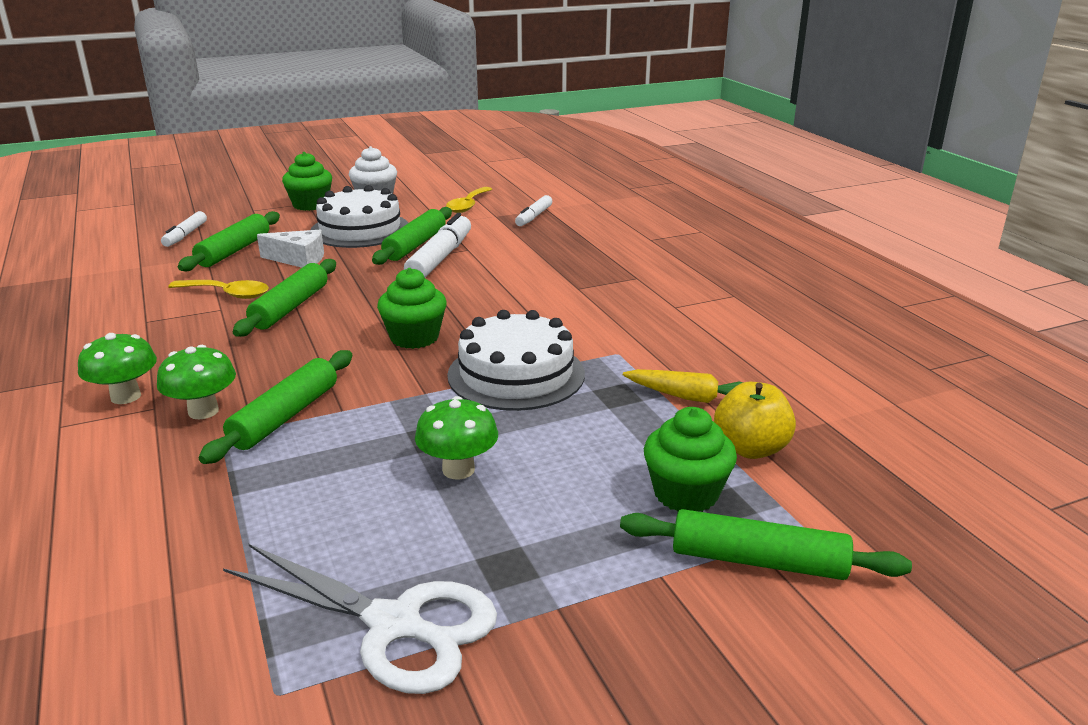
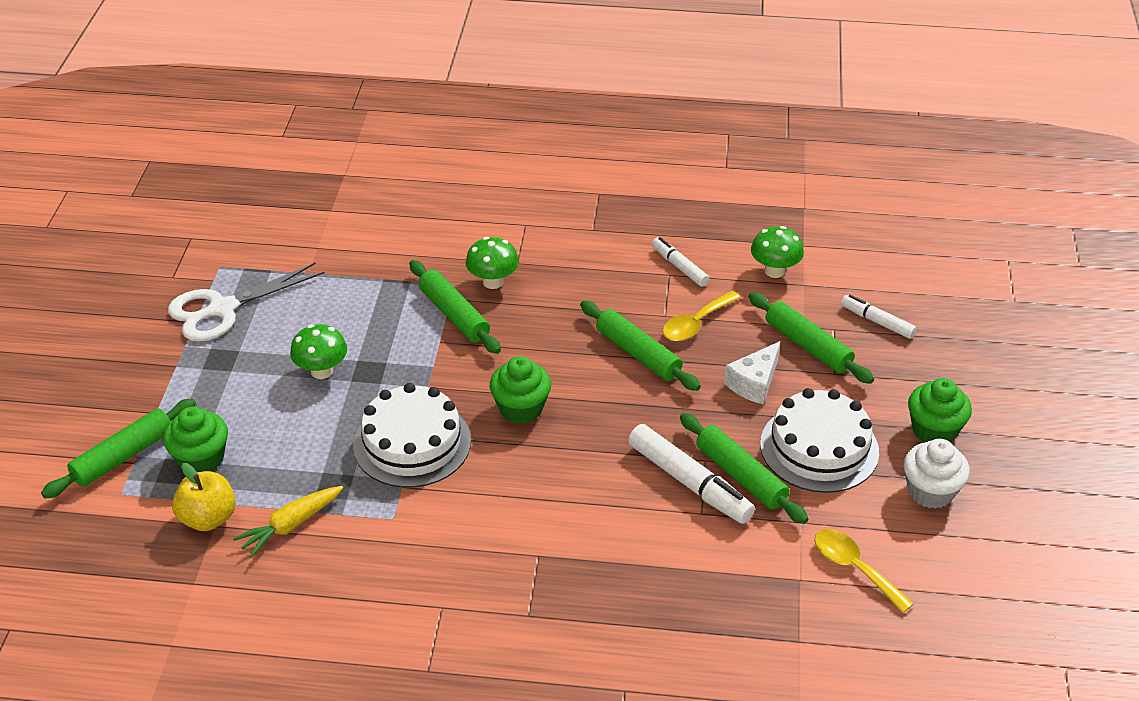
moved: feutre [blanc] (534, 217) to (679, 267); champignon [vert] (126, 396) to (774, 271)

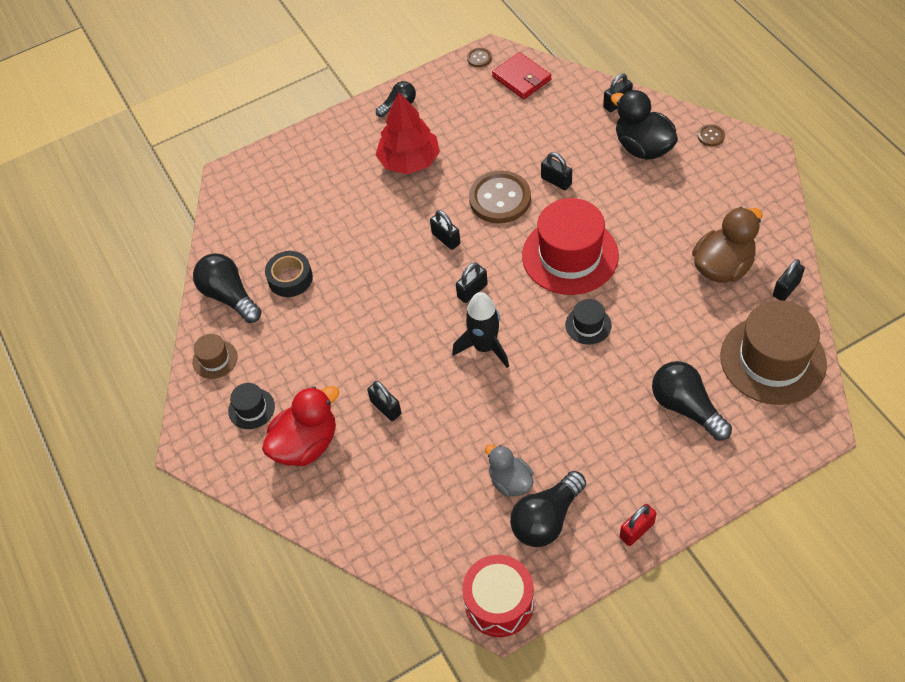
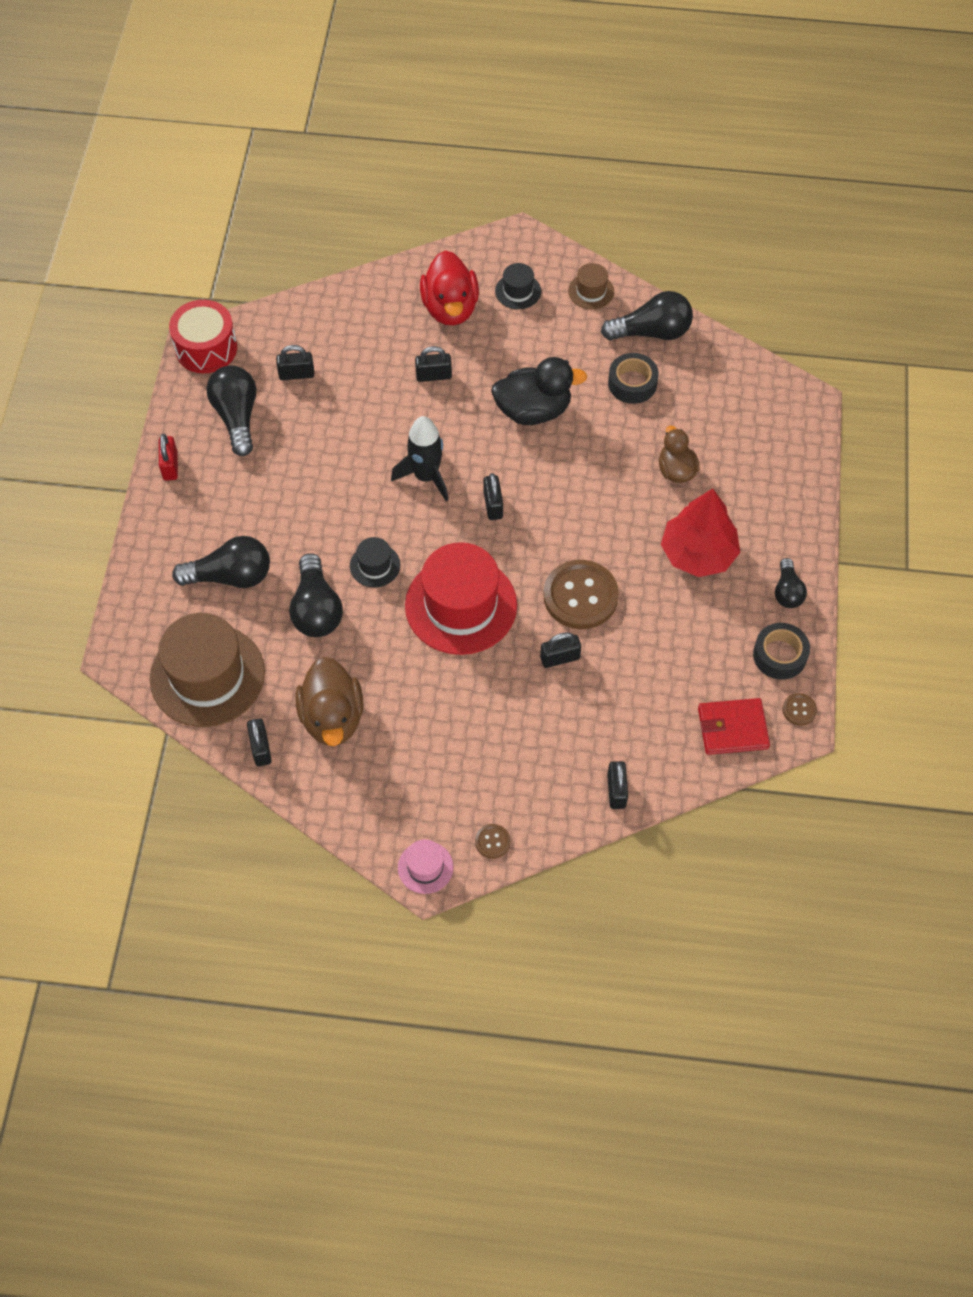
removed: canard [gris] (510, 482)
added: ampoule [noir] (316, 609); chapeau [rose] (425, 867); canard [marron] (676, 470); ruban adhésif [noir] (779, 655)
moved: cadenas [noir] (446, 239) to (296, 374); canard [noir] (643, 147) to (533, 410)

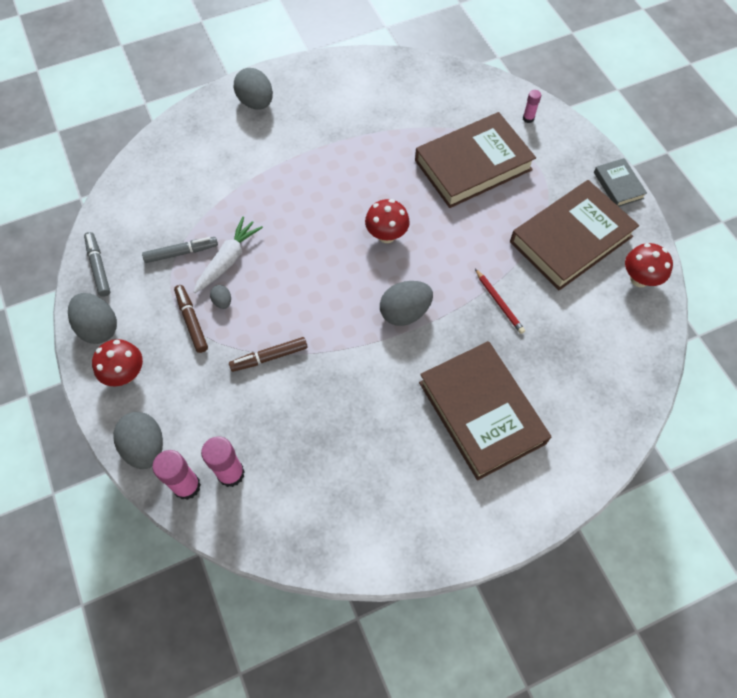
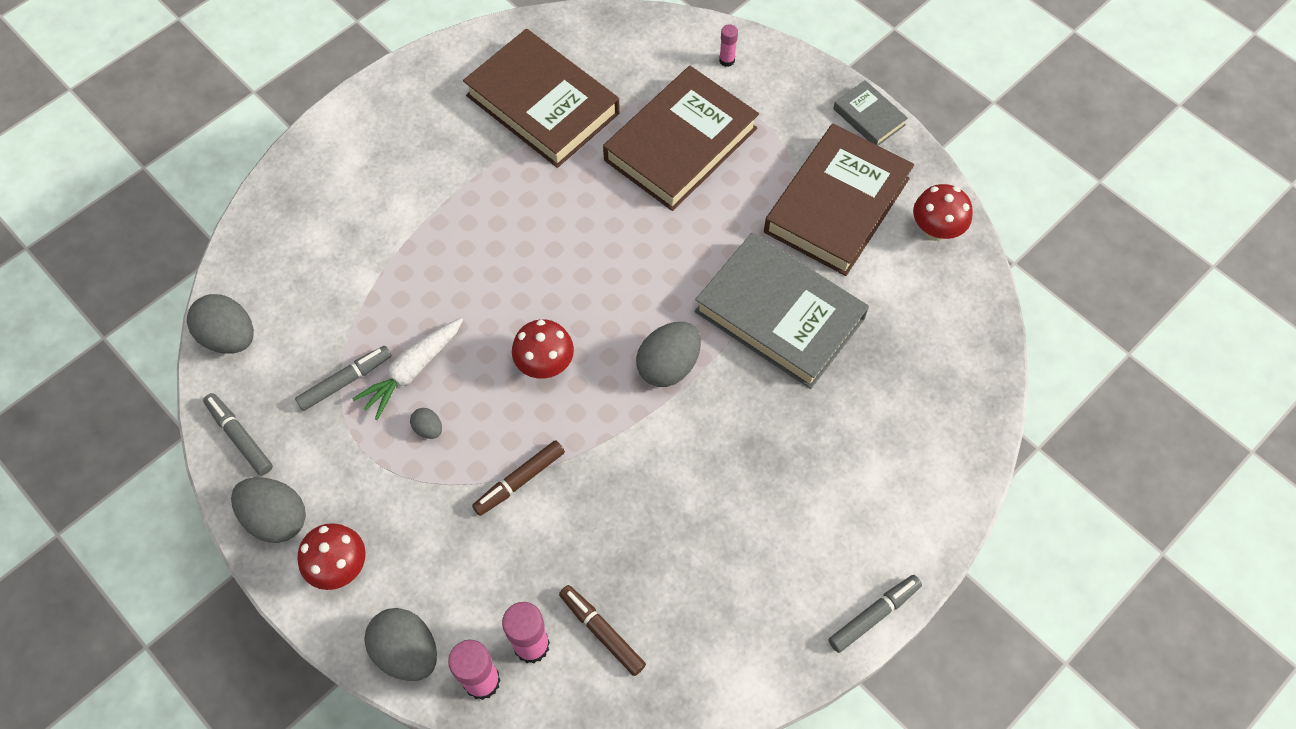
added: feutre [gris] (873, 615)
moved: œuf [gris] (256, 102) to (229, 337); livre [marron] (481, 412) to (542, 104); champignon [rouge] (386, 235) to (545, 364); feutre [marron] (191, 321) to (602, 632)
replaced: crayon [rouge] (499, 302) to livre [gris] (779, 315)
turned: carotte [blanc] (228, 260) = (412, 370) 150 degrees counterclockwise

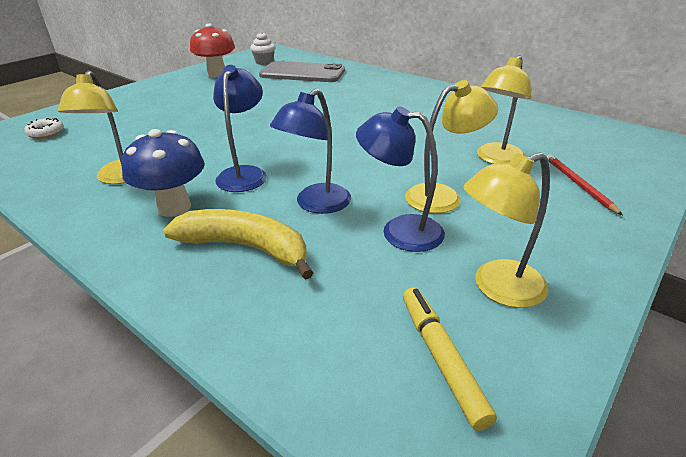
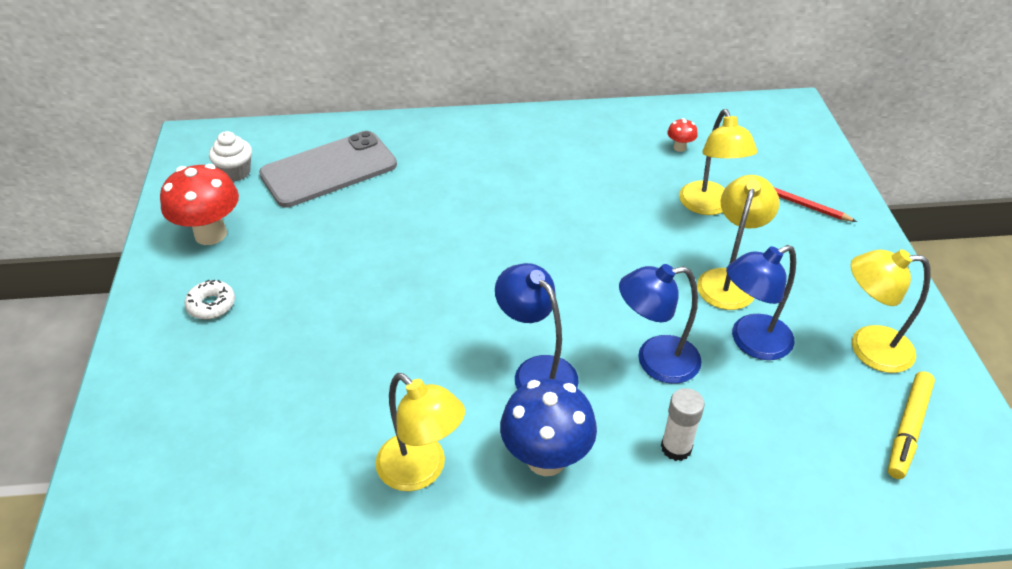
added: champignon [rouge] (679, 147)
moved: beignet [blanc] (46, 133) to (211, 305)
replaced: banane [jaune] (246, 247) to bâton de colle [blanc] (676, 447)
turned: lampe [bleu] (316, 204) = (655, 361) 90 degrees clockwise; lampe [jaune] (497, 288) = (868, 348) 75 degrees clockwise; feutre [jaune] (441, 359) = (908, 429) 90 degrees counterclockwise

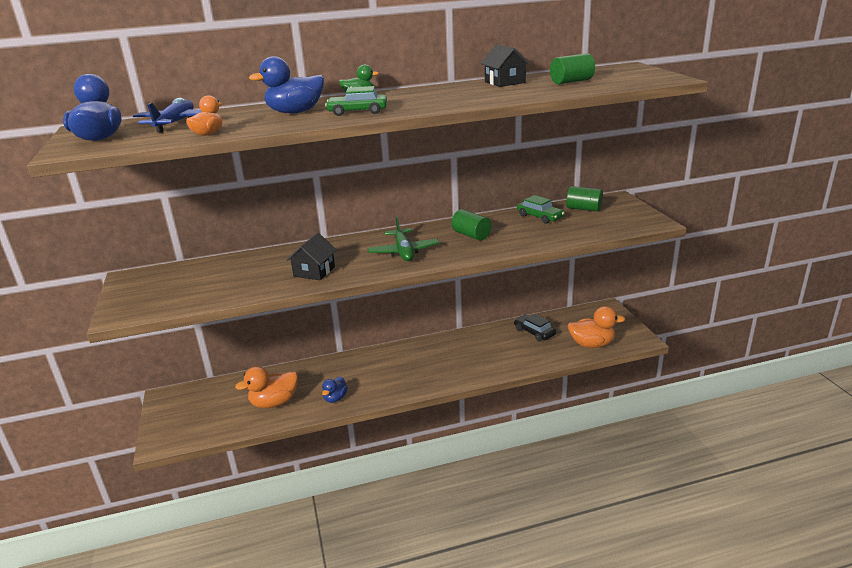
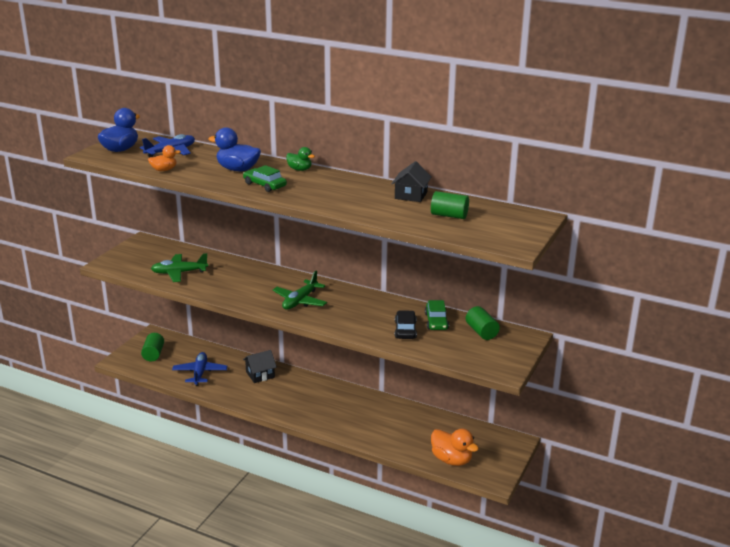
removed: canard [bleu] (335, 398)
added: avion [vert] (179, 273)
moved: cylindre [vert] (471, 235) to (153, 354); maison [noir] (314, 271) to (260, 374); voiture [noir] (534, 332) to (405, 330)
replaced: canard [orange] (274, 403) to avion [bleu] (200, 373)

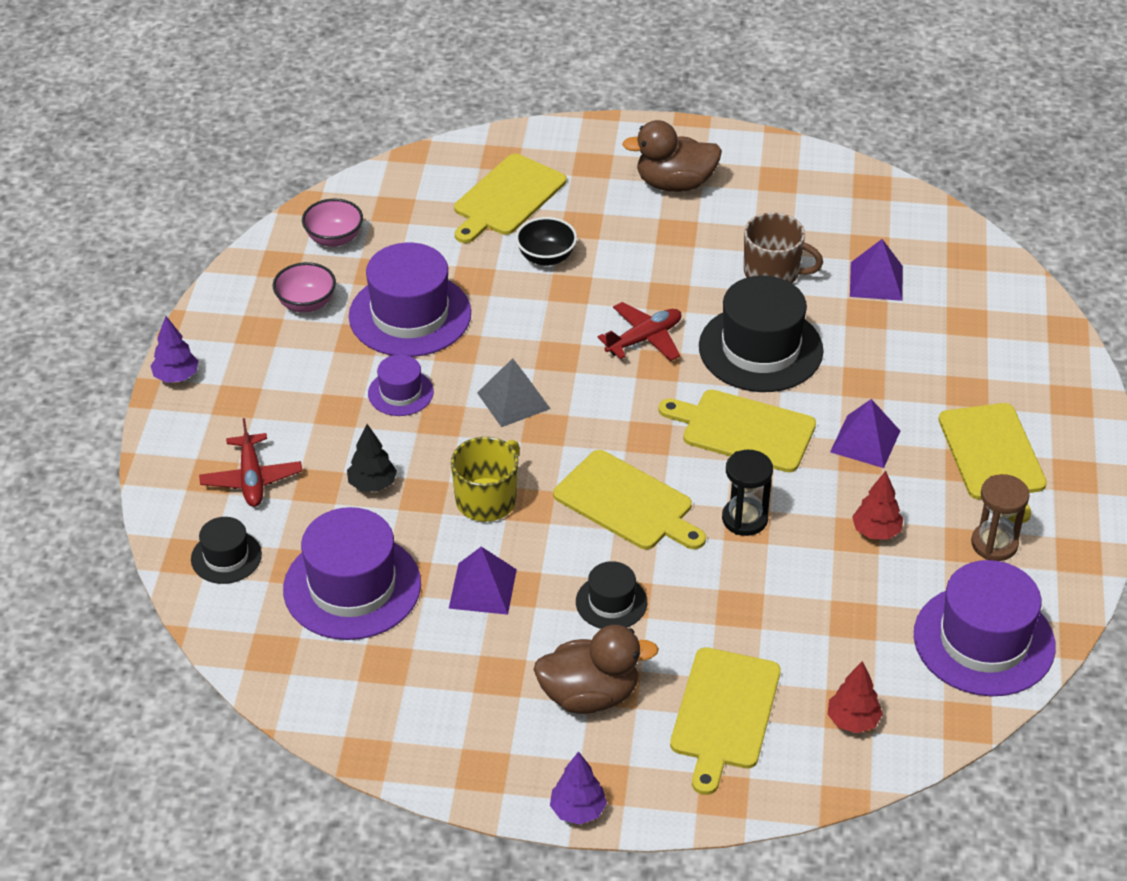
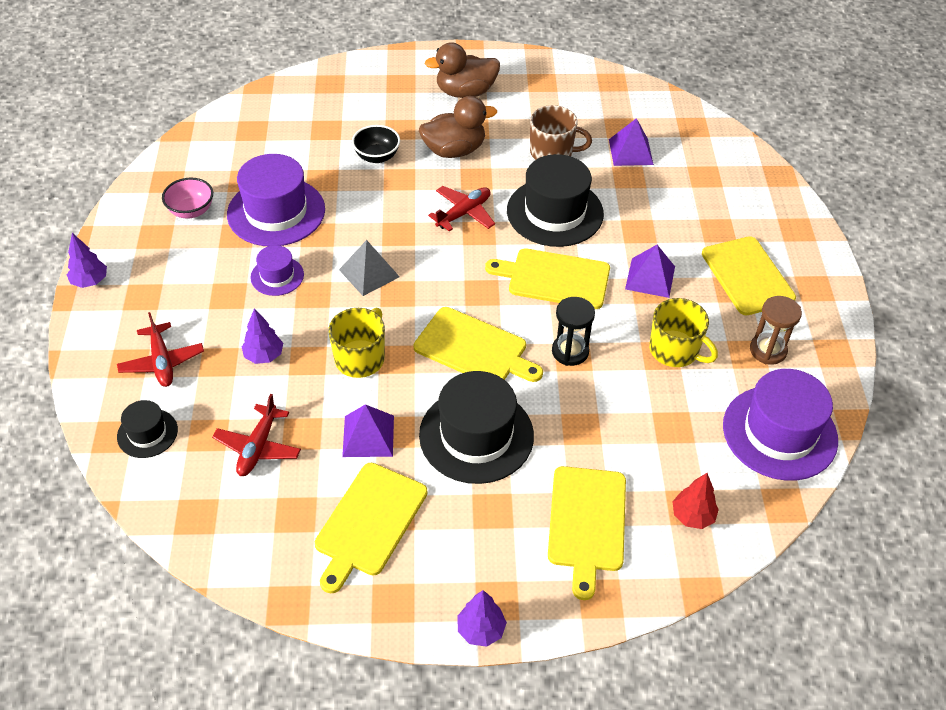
removed: bol [rose] (334, 239)
moved: planche à découper [jaune] (507, 198) to (369, 523); canard [marron] (589, 695) to (454, 150)
replaced: chapeau [violet] (352, 586) to avion [rouge] (258, 447); arbre [rouge] (876, 531) to tasse [jaune] (675, 350)
recoloured: arbre [noir] (372, 484) to arbre [violet] (264, 356)
resized: chapeau [noir] (611, 602) = (476, 435) x1.93

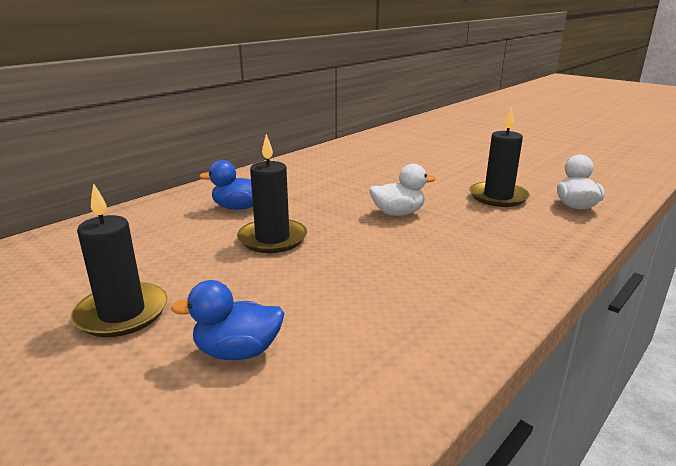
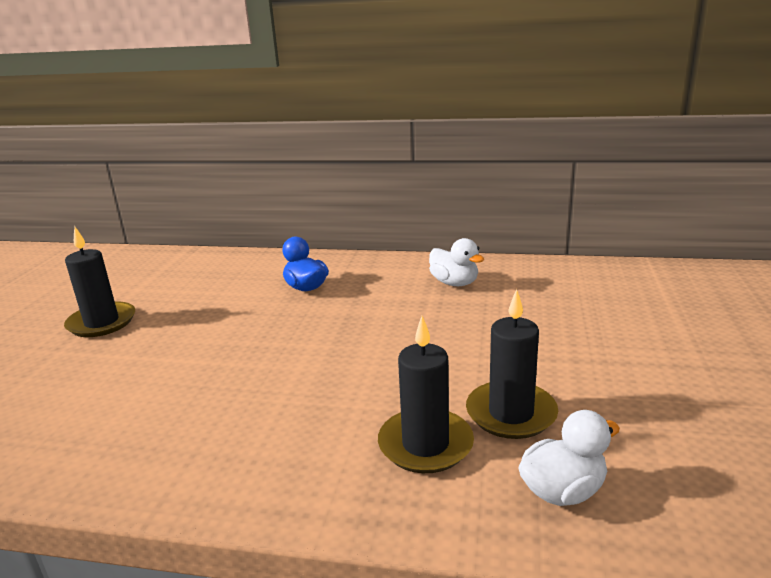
removed: canard [bleu] (237, 351)
moved: bougie [noir] (272, 239) to (425, 444); canard [blanc] (398, 213) to (454, 283)

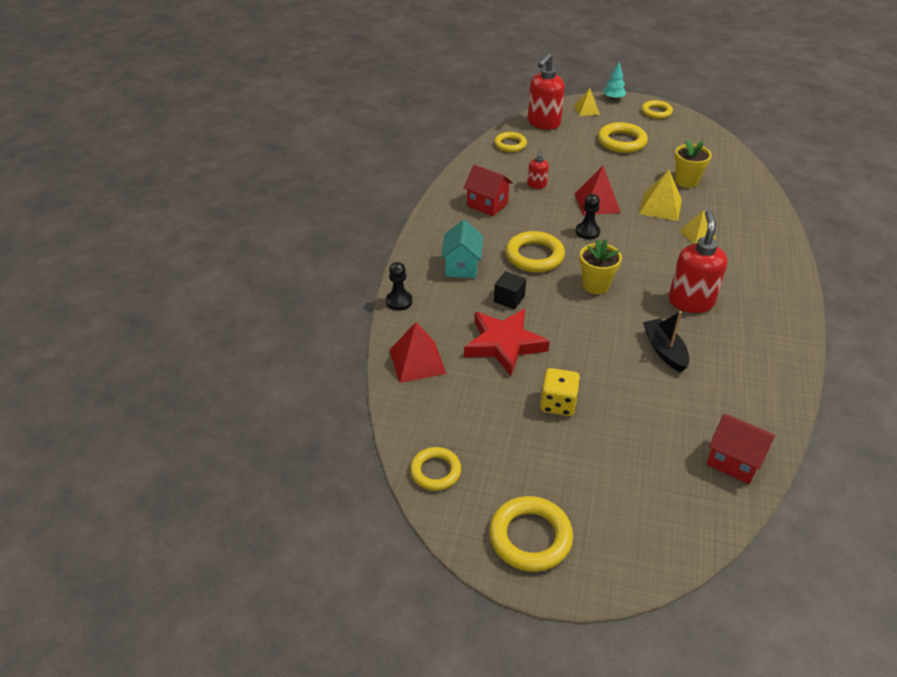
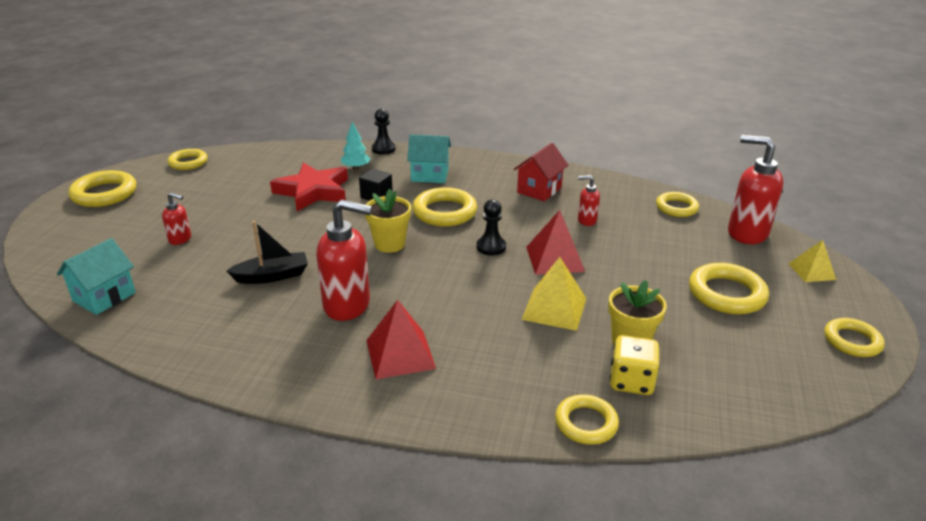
removed: pyramide [jaune] (697, 234)
added: distributeur de savon [rouge] (180, 239); anneau [jaune] (586, 423)
moved: arbre [turquoise] (613, 98) to (356, 168); pyramide [rouge] (417, 361) to (400, 354); dé [jaune] (558, 404) to (631, 381)
recoloured: maison [rouge] (734, 461) to maison [turquoise] (104, 297)

